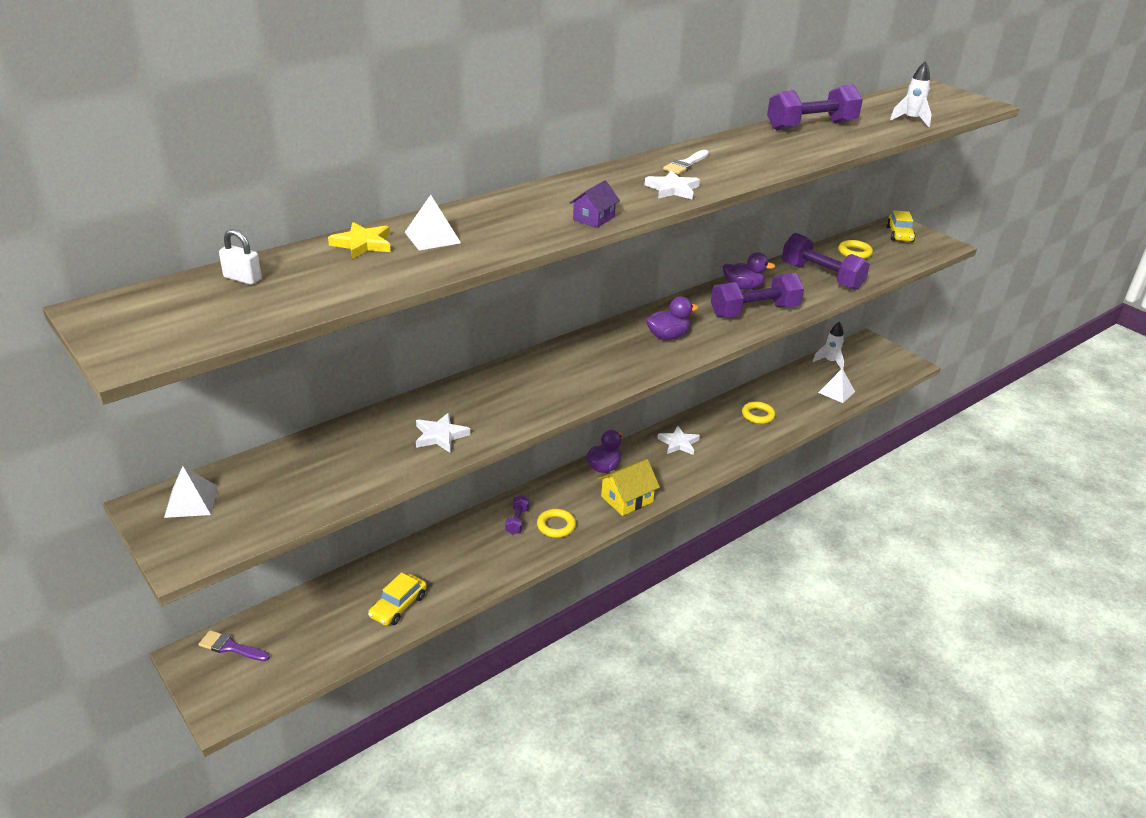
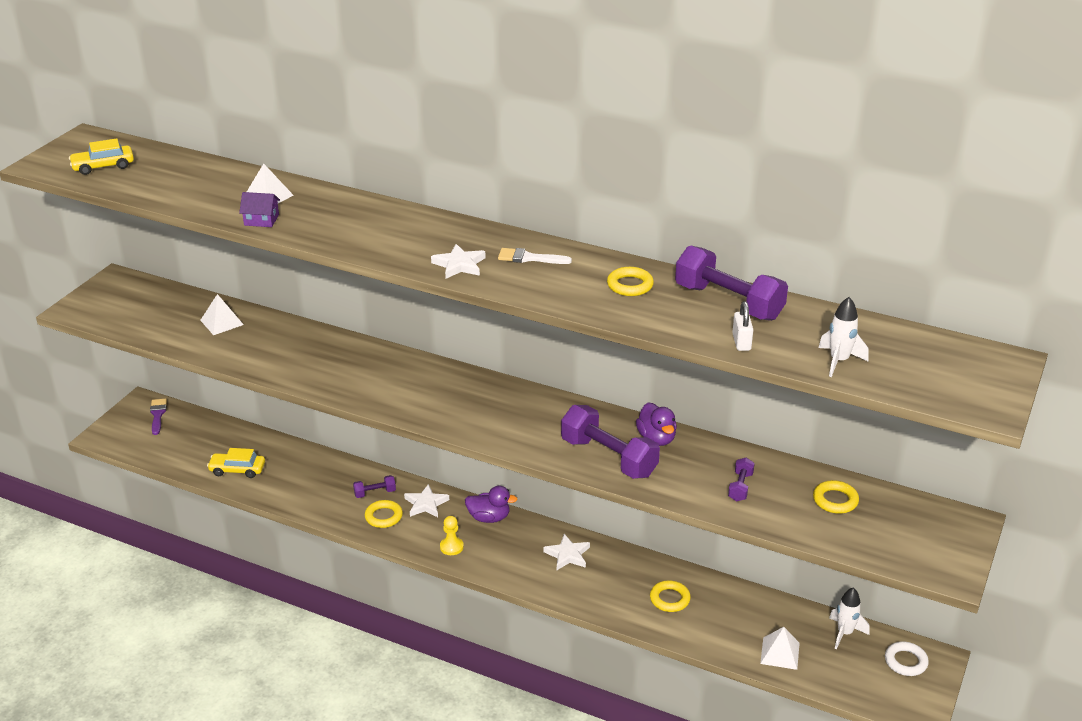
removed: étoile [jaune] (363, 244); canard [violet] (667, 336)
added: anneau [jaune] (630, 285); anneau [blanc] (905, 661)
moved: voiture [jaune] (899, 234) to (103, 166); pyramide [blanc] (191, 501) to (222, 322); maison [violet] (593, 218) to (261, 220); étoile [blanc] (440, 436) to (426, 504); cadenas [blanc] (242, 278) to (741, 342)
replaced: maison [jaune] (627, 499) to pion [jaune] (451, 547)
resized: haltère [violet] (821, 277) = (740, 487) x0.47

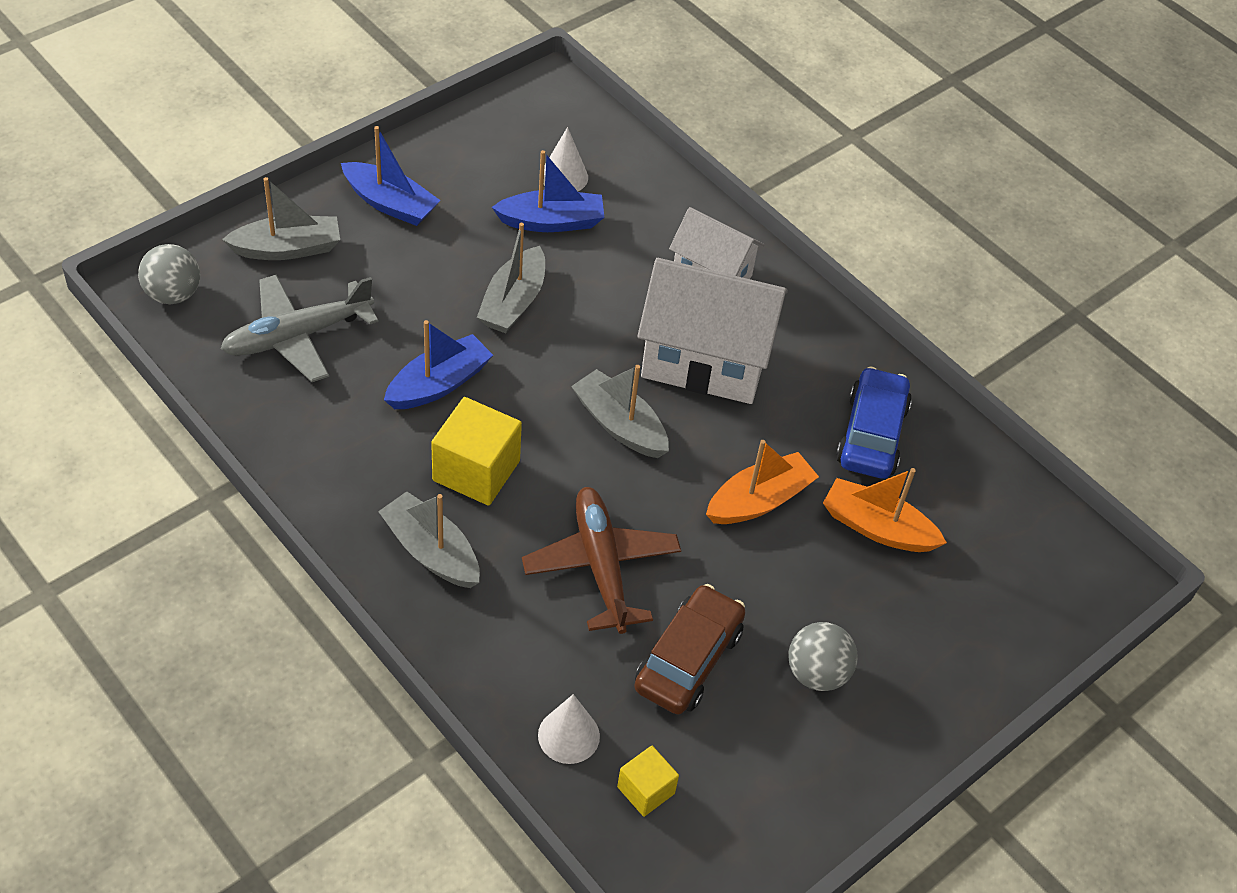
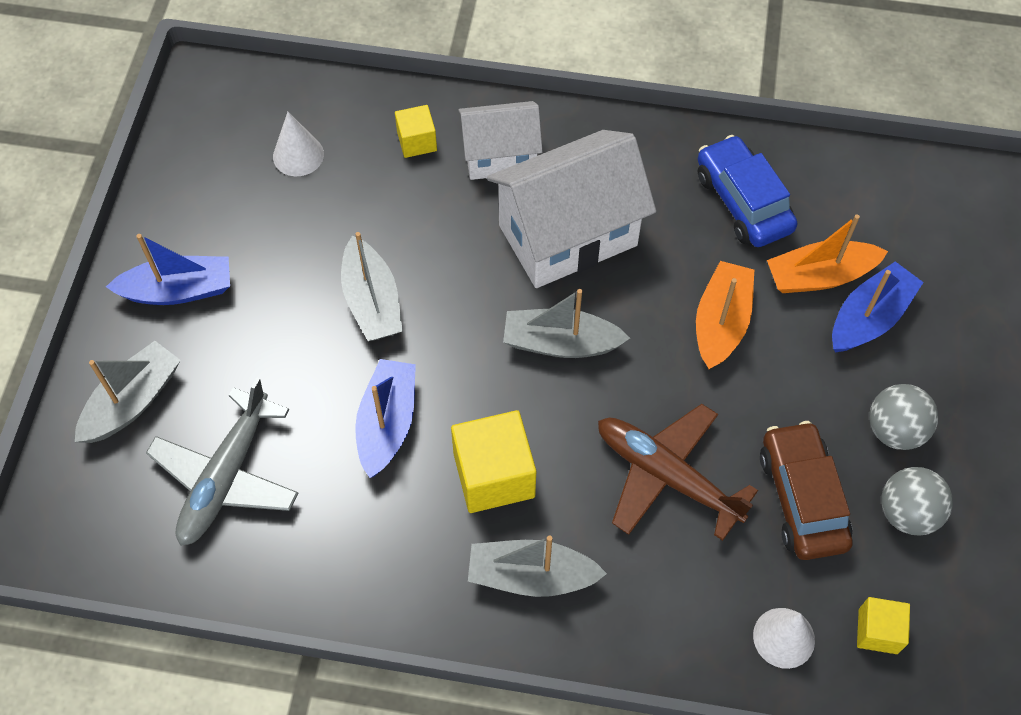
added: cube [jaune] (417, 141)
moved: bateau [bleu] (551, 222) to (869, 318); balle [gris] (173, 294) to (907, 513)

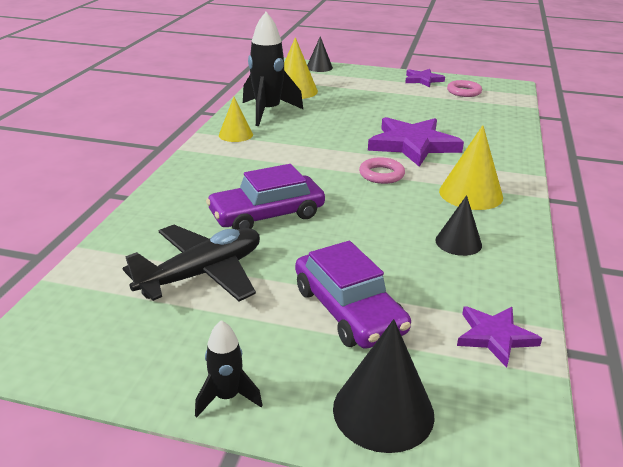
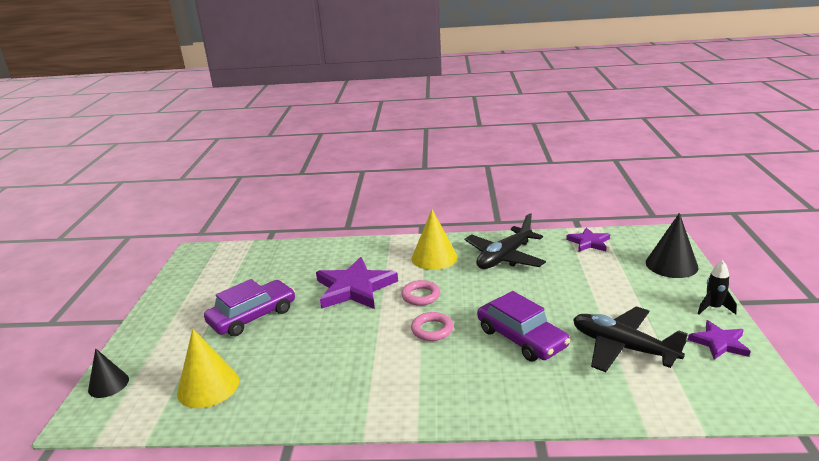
removed: cône [jaune] (235, 134); fusée [noir] (268, 112)
moved: voiture [violet] (348, 310) to (252, 316); anneau [rose] (464, 92) to (432, 330); étoile [violet] (423, 80) to (719, 343)
replaced: cône [noir] (458, 242) to avion [noir] (504, 257)

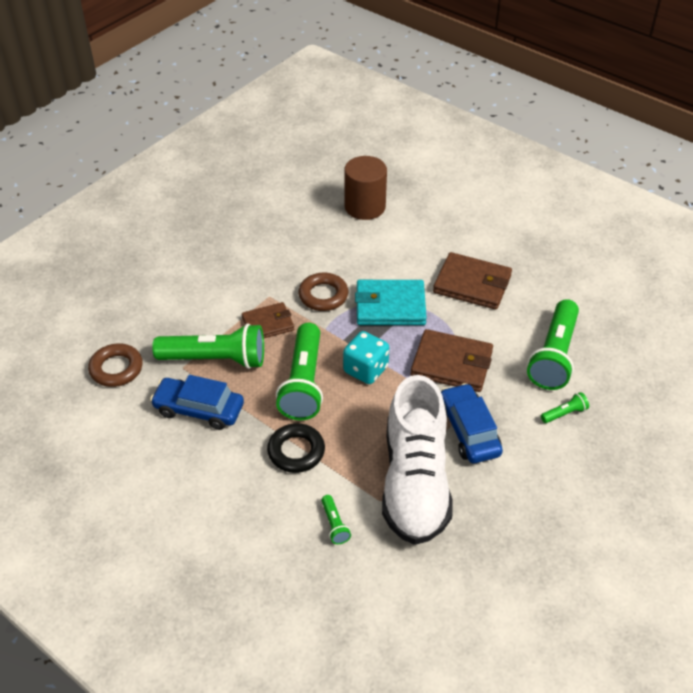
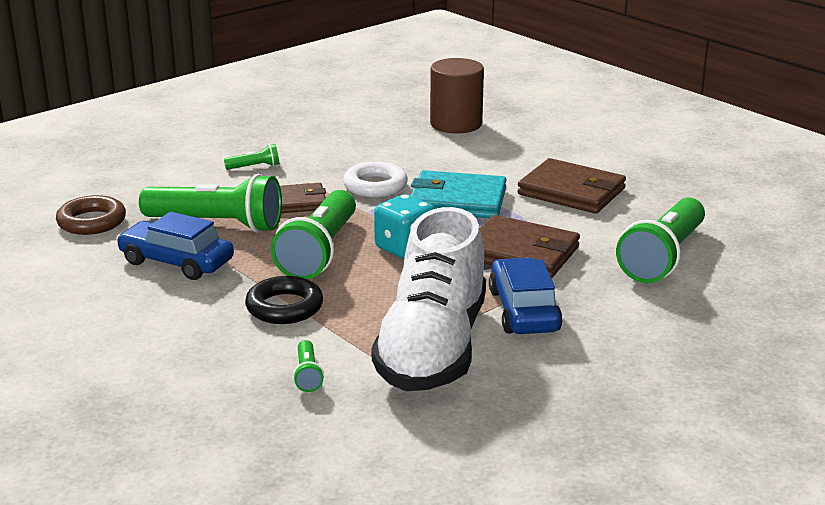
moved: lampe de poche [vert] (564, 413) to (254, 167)
recoloured: anneau [marron] (323, 295) to anneau [blanc] (375, 186)

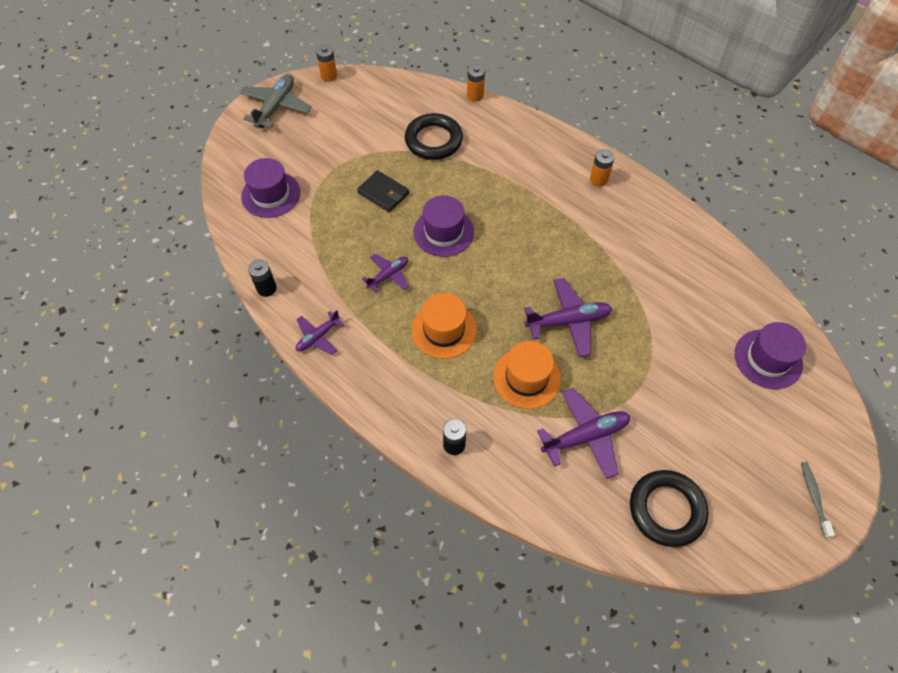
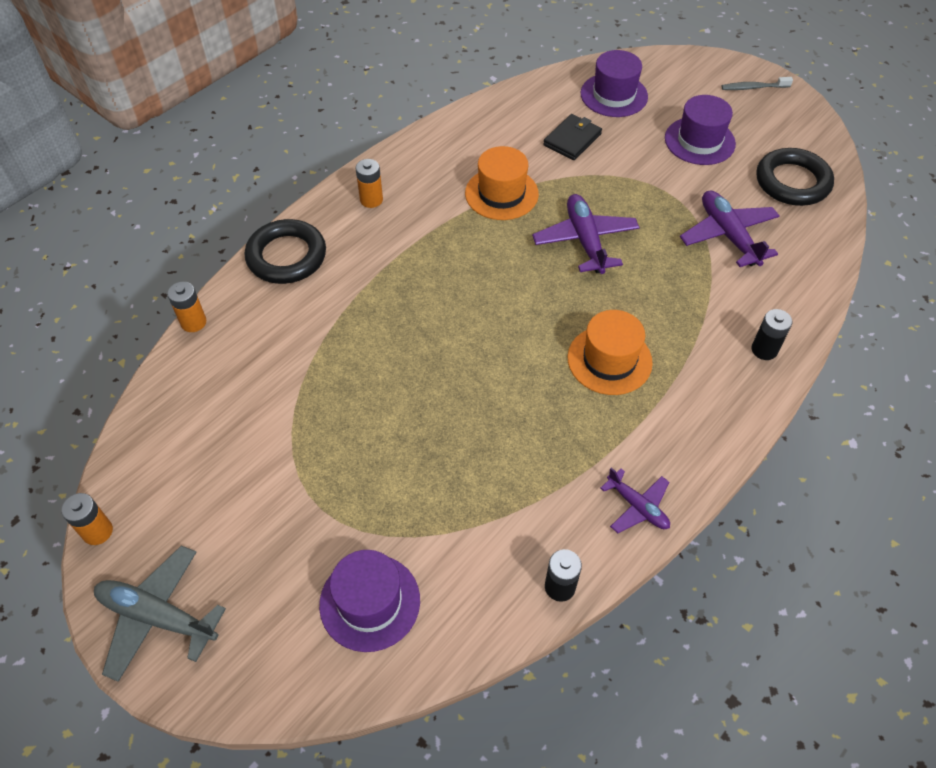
removed: avion [violet] (388, 275)
moved: anneau [noir] (433, 140) to (286, 256); chapeau [orange] (526, 377) to (501, 193); portefeuille [noir] (383, 193) to (572, 139); chapeau [violet] (443, 232) to (699, 141)

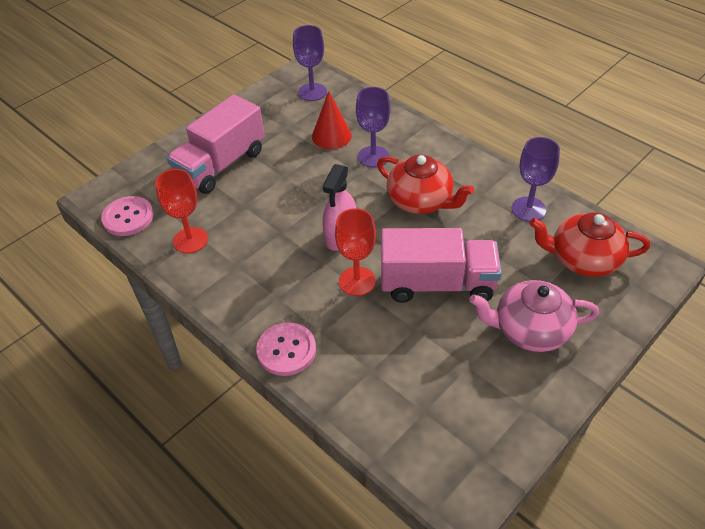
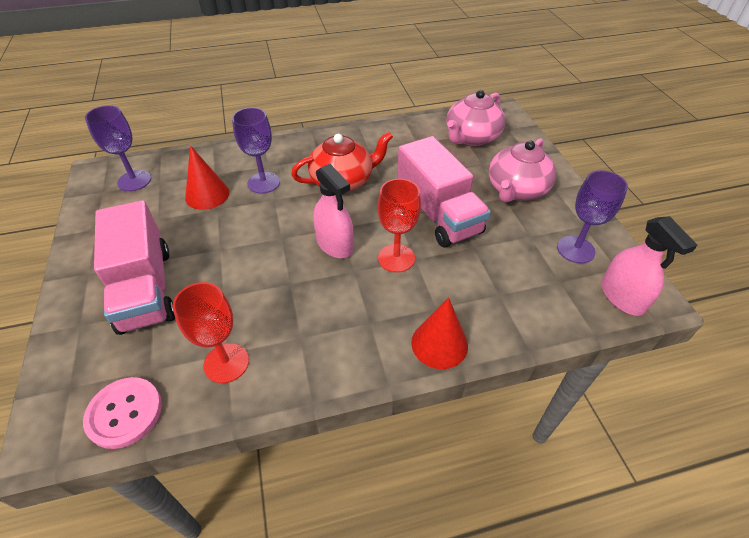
added: vaporisateur [rose] (622, 297)
moved: verre à pied [violet] (528, 209) to (575, 249)
replaced: bouton [rose] (286, 350) to cône [rouge] (439, 344)
recoloured: théière [rouge] (583, 259) to théière [rose] (471, 137)
turned: camion [rose] (437, 284) = (438, 213) 120 degrees clockwise

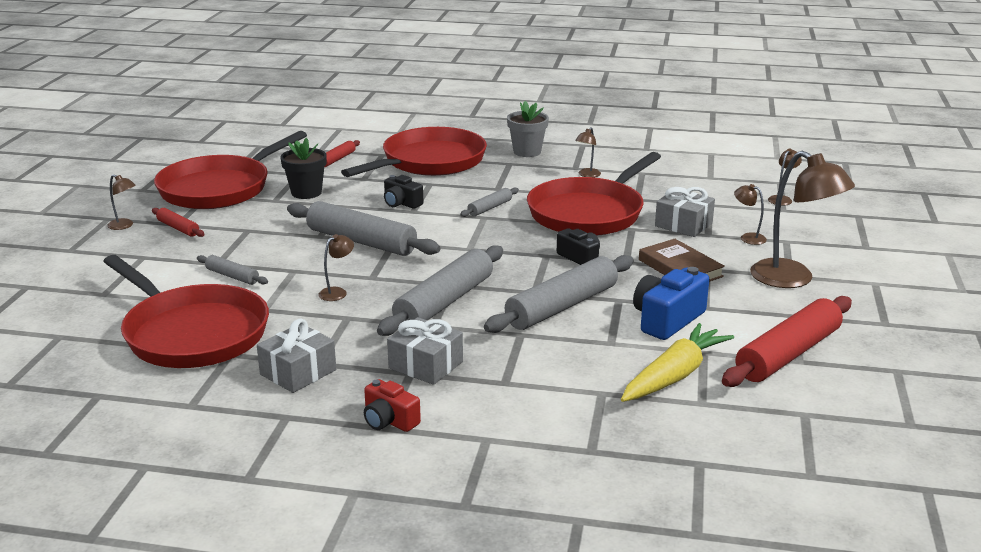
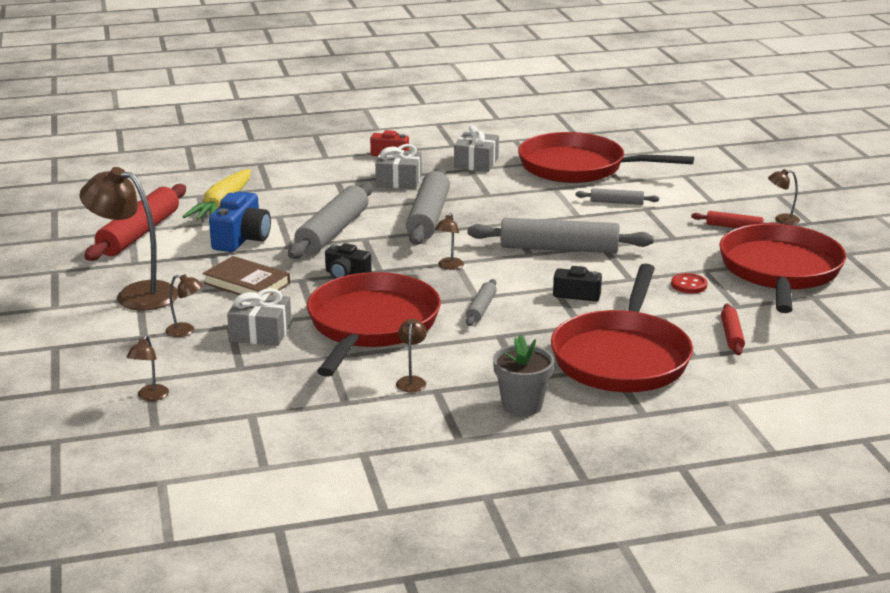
moved: lampe [marron] (337, 292) to (449, 266)
replaced: pot de fleurs [noir] (306, 193) to bouton [rouge] (689, 285)

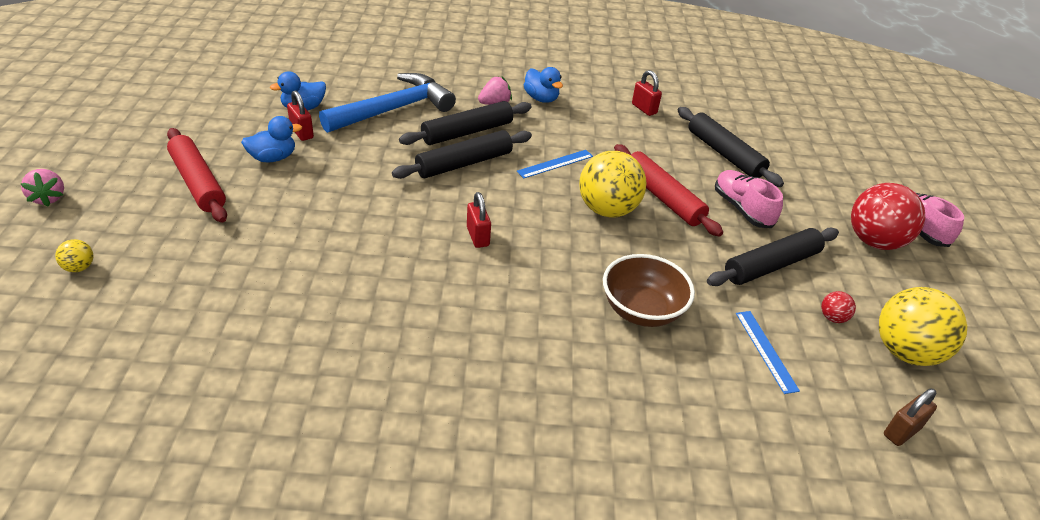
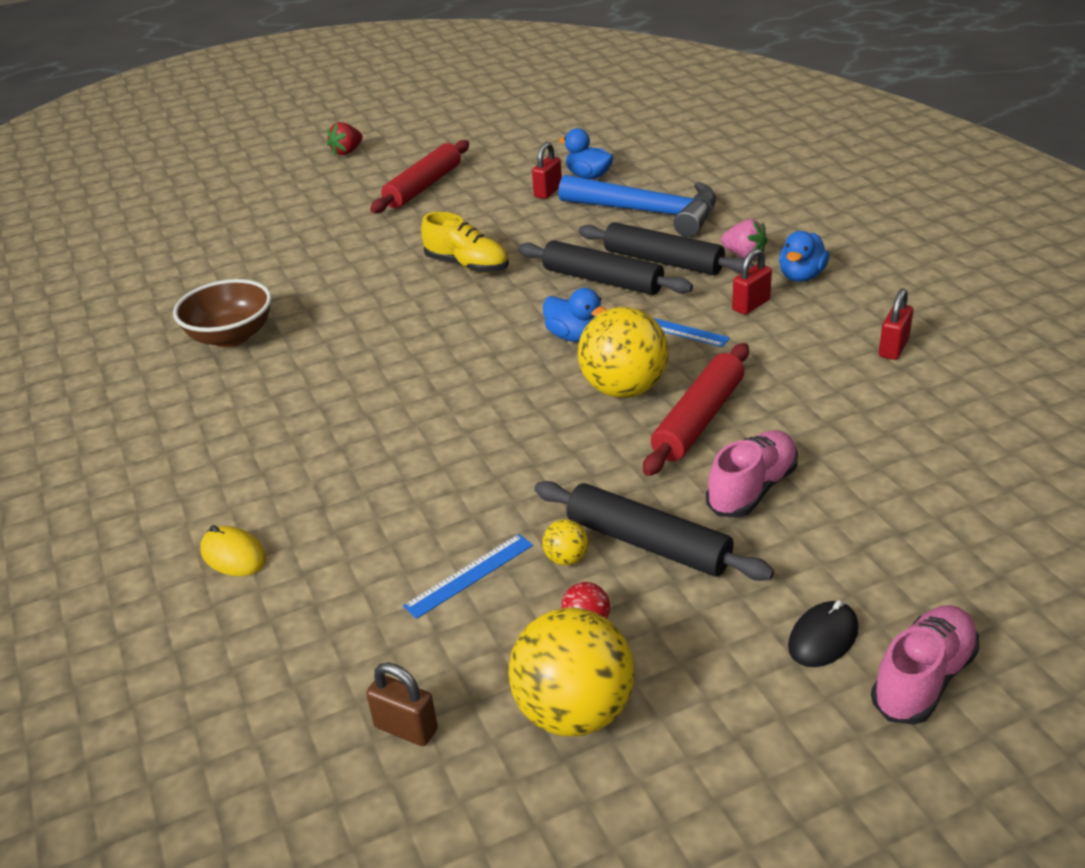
removed: rouleau à pâtisserie [noir] (724, 154)
added: souris [jaune] (233, 555); chaussure [jaune] (467, 265)
moved: bol [marron] (642, 310) to (231, 337); balle [jaune] (79, 267) to (566, 558); canard [bleu] (273, 158) to (574, 336); cadenas [rouge] (478, 236) to (751, 305)
replaced: balle [rouge] (874, 241) to souris [noir] (823, 637)
recoloured: fraise [rose] (48, 198) to fraise [rouge] (347, 152)

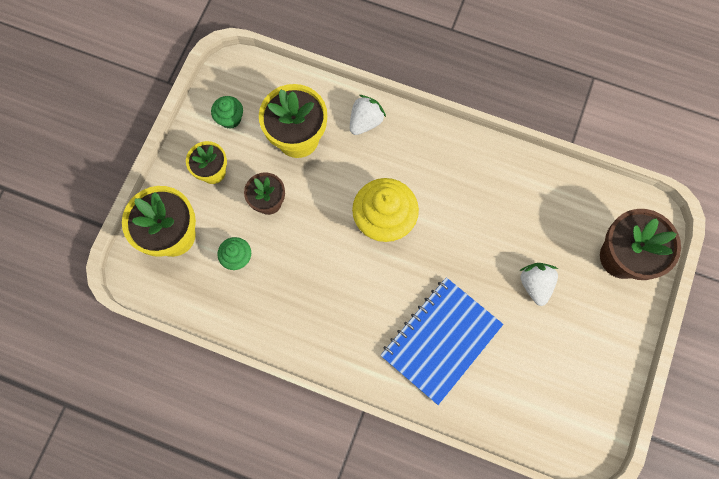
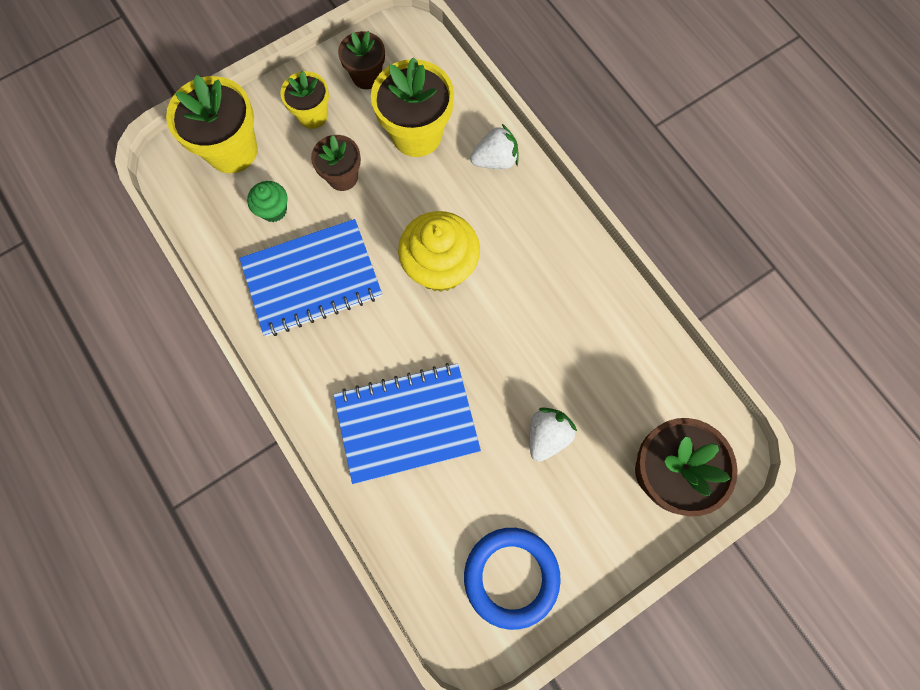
added: carnet [bleu] (312, 279); anneau [bleu] (511, 576)
replaced: muffin [vert] (230, 119) to pot de fleurs [marron] (366, 76)

